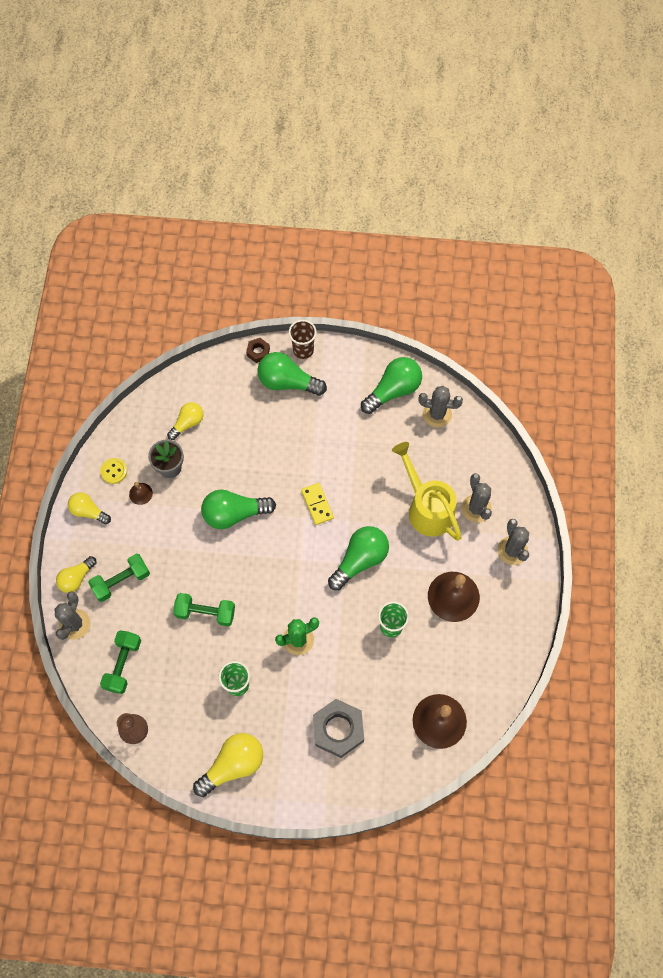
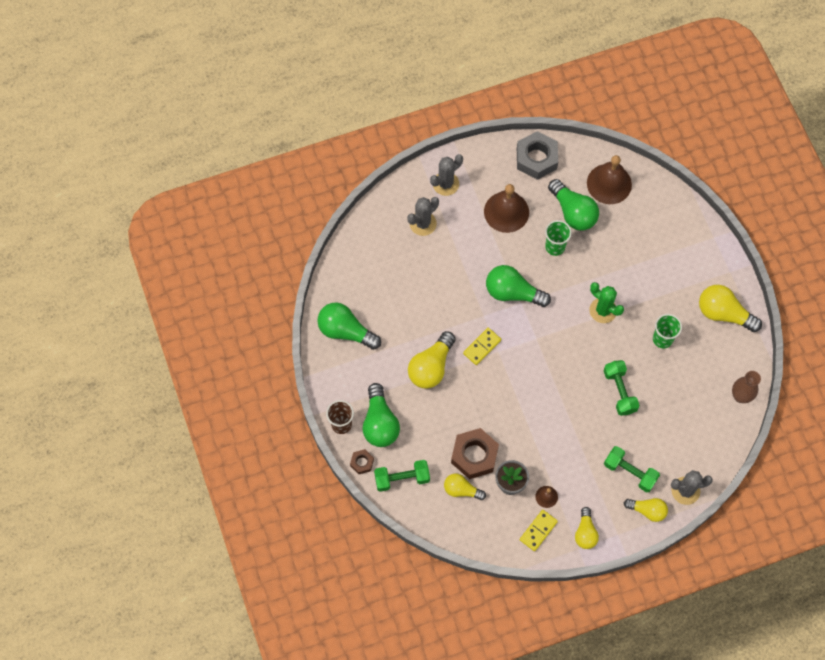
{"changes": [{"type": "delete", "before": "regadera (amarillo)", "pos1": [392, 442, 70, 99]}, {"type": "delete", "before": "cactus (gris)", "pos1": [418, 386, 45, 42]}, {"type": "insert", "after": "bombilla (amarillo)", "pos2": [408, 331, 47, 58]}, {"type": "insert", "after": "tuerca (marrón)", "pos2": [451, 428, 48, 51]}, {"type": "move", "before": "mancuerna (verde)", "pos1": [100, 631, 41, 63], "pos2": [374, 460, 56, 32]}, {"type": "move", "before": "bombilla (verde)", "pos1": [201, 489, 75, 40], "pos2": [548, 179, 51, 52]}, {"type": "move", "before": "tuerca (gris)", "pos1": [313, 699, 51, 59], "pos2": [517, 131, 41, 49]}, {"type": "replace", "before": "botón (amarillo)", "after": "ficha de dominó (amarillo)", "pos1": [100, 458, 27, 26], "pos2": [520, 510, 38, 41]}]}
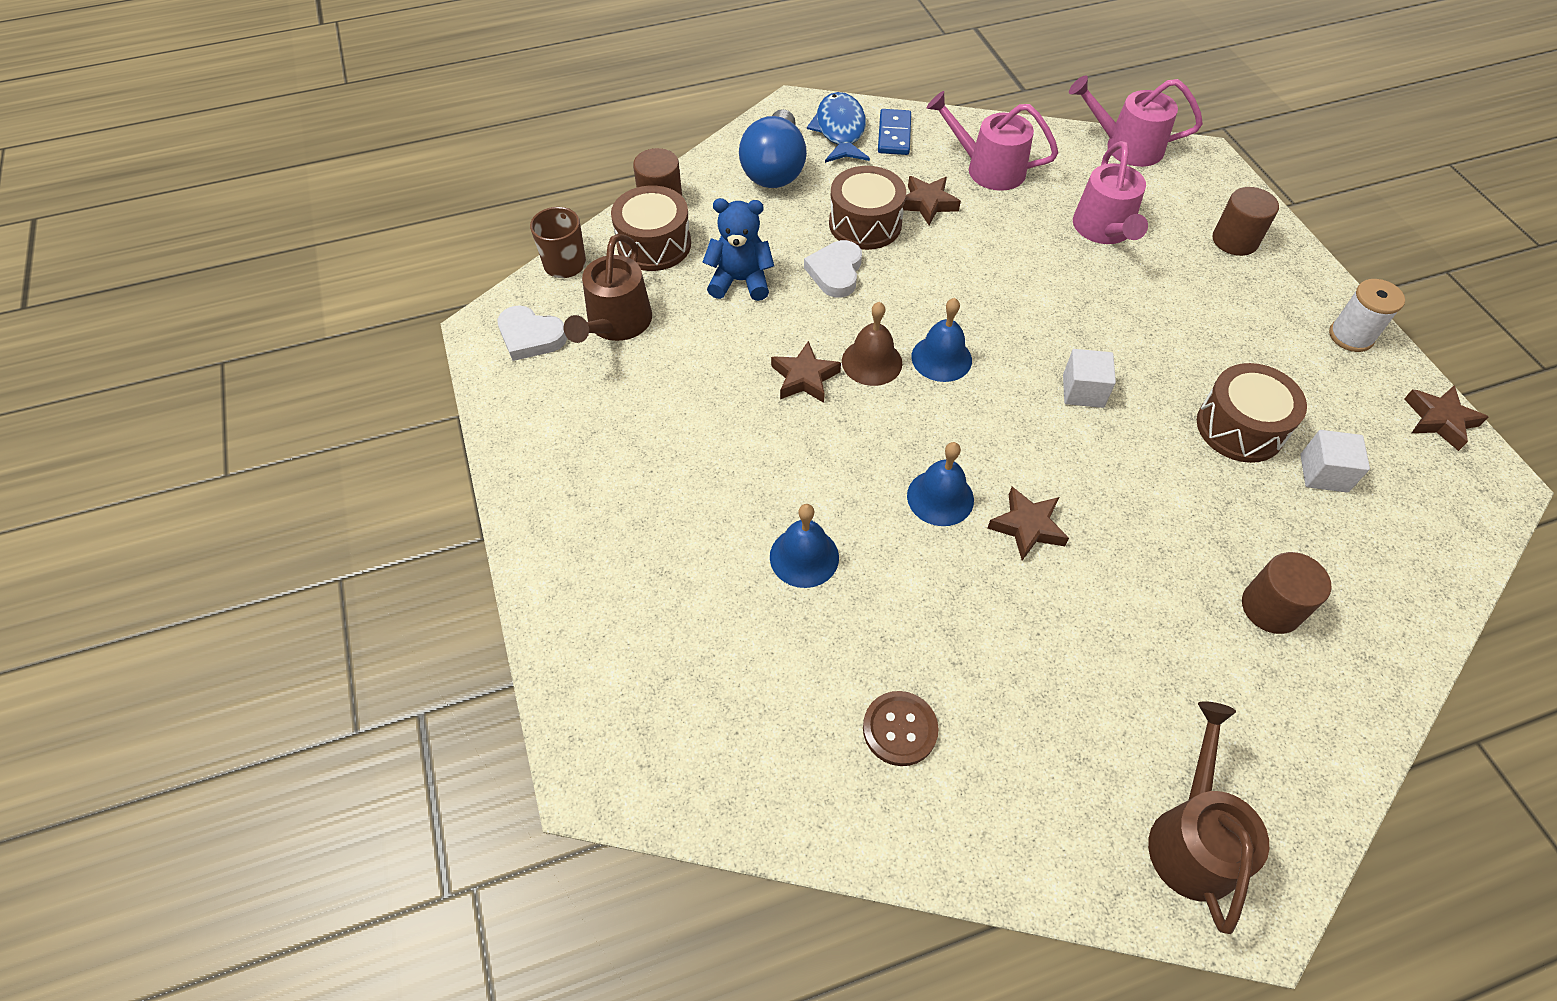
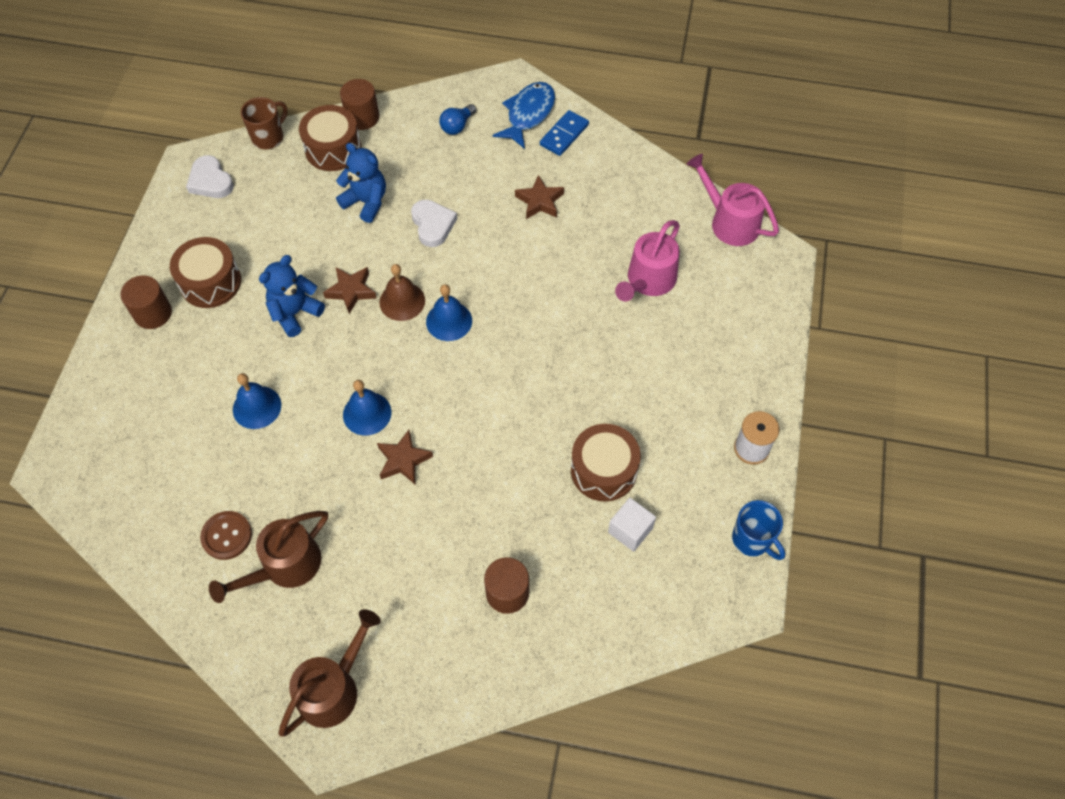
{"changes": [{"type": "delete", "before": "regadera (rosa)", "pos1": [927, 91, 132, 100]}, {"type": "delete", "before": "cubo (blanco)", "pos1": [1063, 349, 53, 59]}, {"type": "insert", "after": "osito (azul)", "pos2": [259, 255, 66, 82]}, {"type": "move", "before": "regadera (marrón)", "pos1": [564, 234, 88, 109], "pos2": [209, 511, 119, 92]}, {"type": "move", "before": "tambor (marrón)", "pos1": [829, 166, 77, 84], "pos2": [170, 237, 71, 71]}, {"type": "move", "before": "cilindro (marrón)", "pos1": [1213, 187, 66, 69], "pos2": [120, 275, 52, 54]}, {"type": "replace", "before": "estrella (marrón)", "after": "taza (azul)", "pos1": [1404, 386, 84, 65], "pos2": [732, 500, 53, 60]}, {"type": "rotate", "before": "corazón (blanco)", "pos1": [804, 240, 58, 58], "pos2": [411, 200, 46, 47], "turn": 120}, {"type": "resize", "before": "bombilla (azul)", "pos1": [739, 109, 68, 79], "pos2": [439, 104, 37, 31], "scale": 0.5}]}
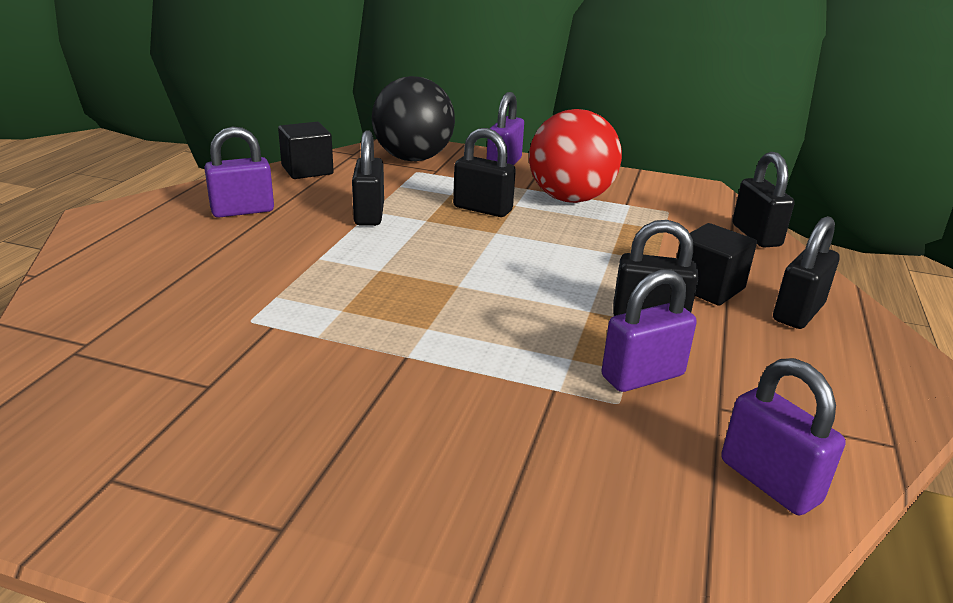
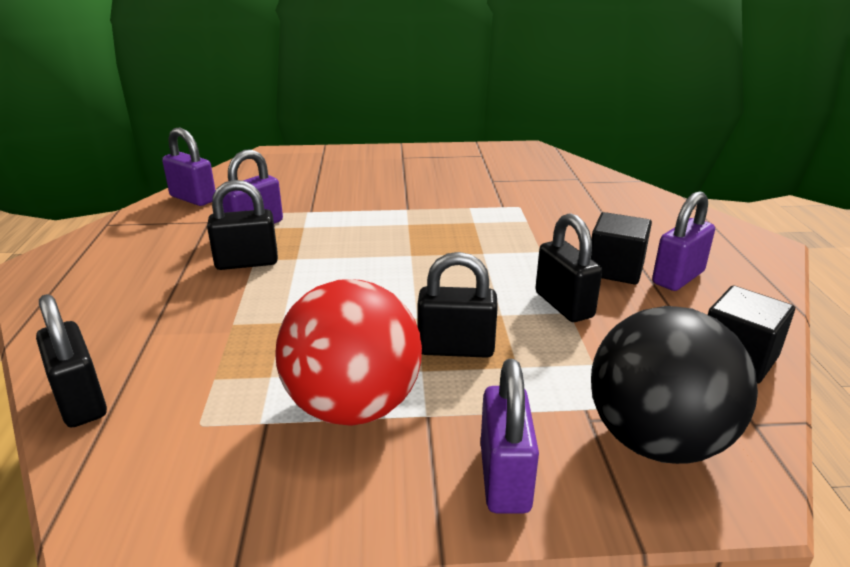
{"changes": [{"type": "delete", "before": "candado (negro)", "pos1": [773, 216, 67, 113]}, {"type": "move", "before": "cubo (negro)", "pos1": [677, 223, 80, 83], "pos2": [591, 212, 61, 73]}]}
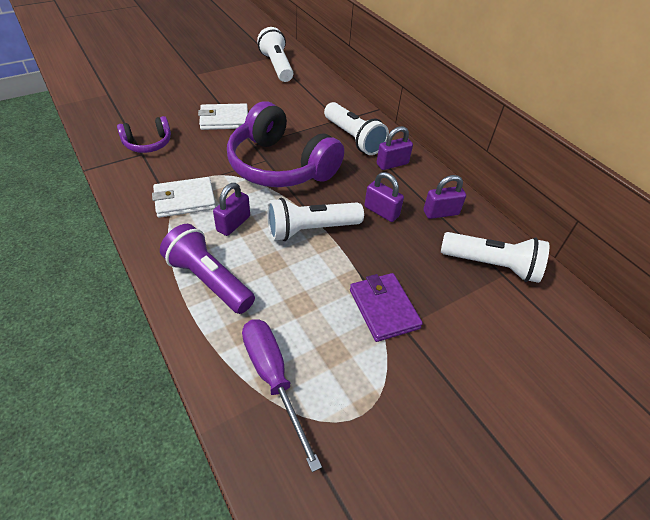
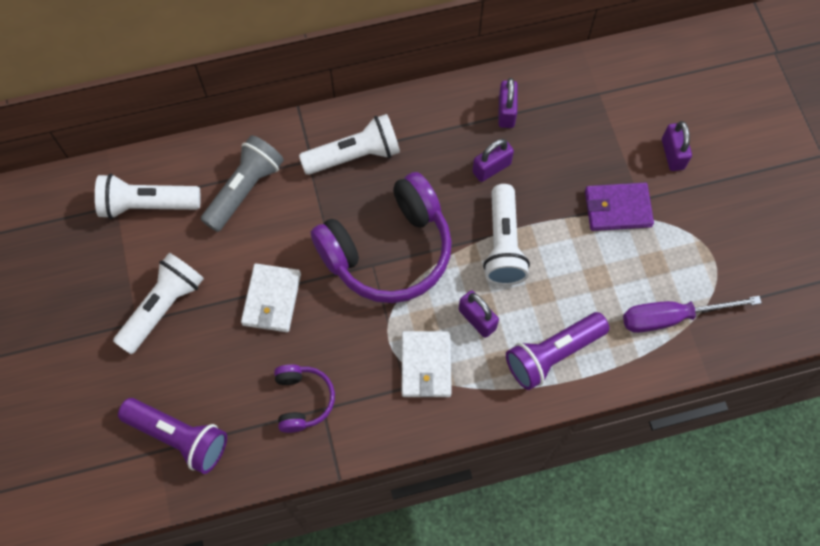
{"changes": [{"type": "insert", "after": "lámpara de mano (morado)", "pos2": [118, 398, 109, 76]}, {"type": "insert", "after": "lámpara de mano (gris)", "pos2": [201, 135, 83, 97]}, {"type": "move", "before": "candado (morado)", "pos1": [377, 126, 36, 44], "pos2": [662, 121, 30, 50]}, {"type": "move", "before": "lámpara de mano (blanco)", "pos1": [441, 232, 108, 51], "pos2": [113, 253, 91, 101]}]}
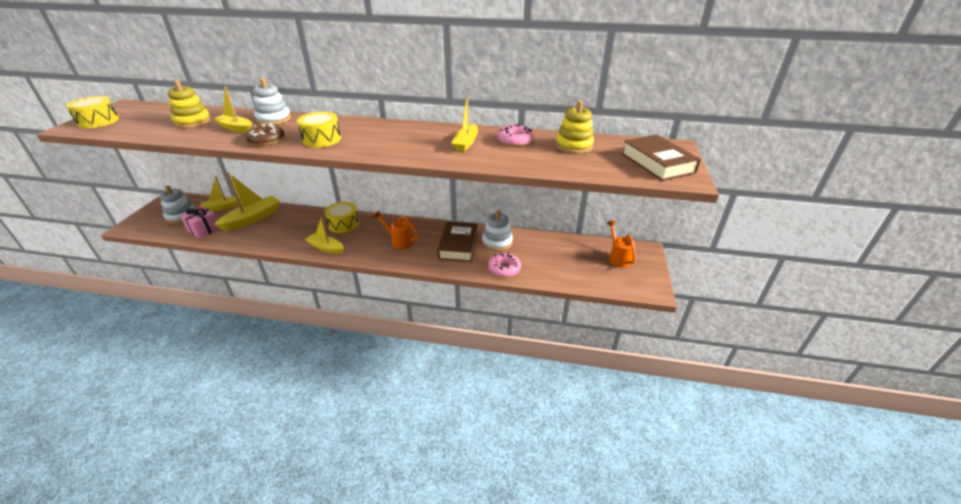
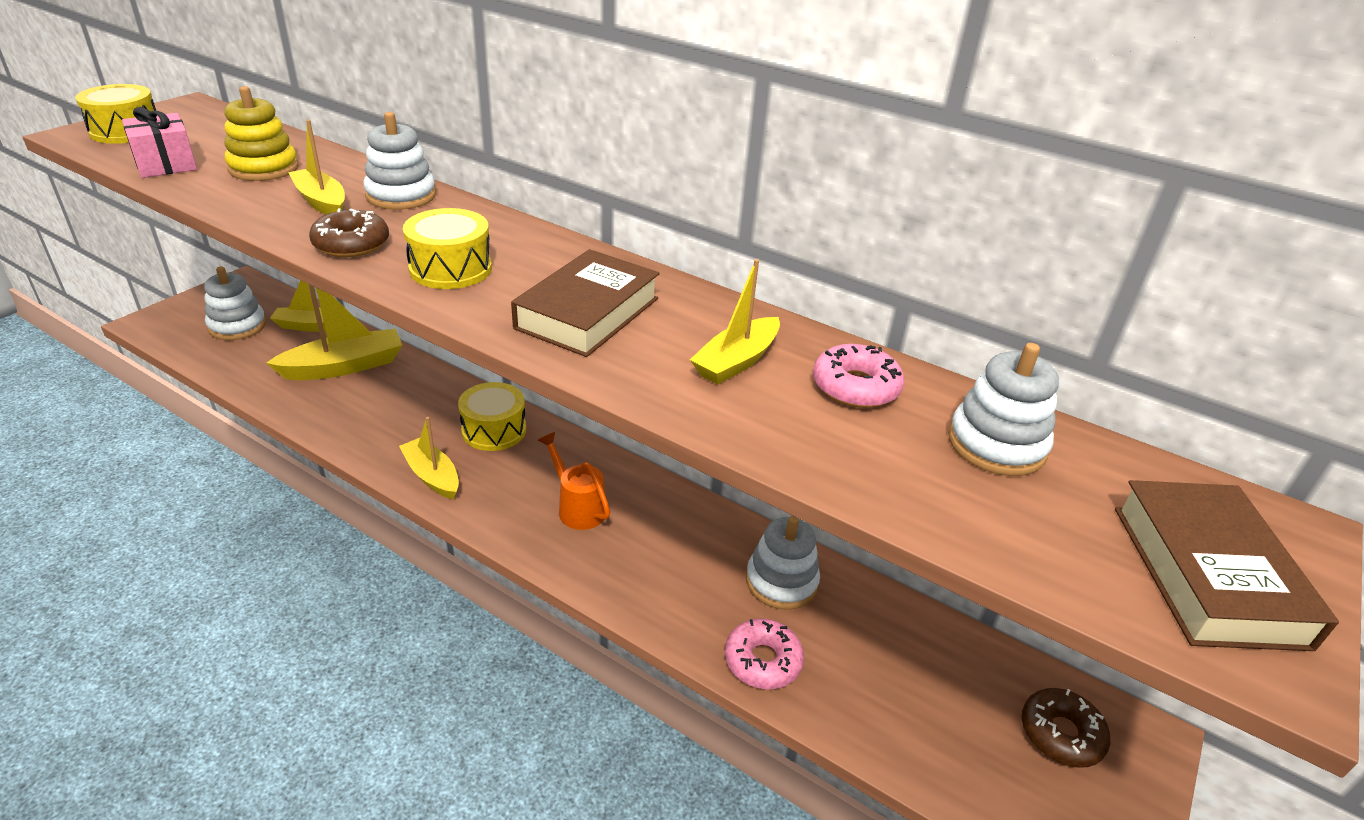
{"changes": [{"type": "move", "before": "regalo (rosa)", "pos1": [180, 206, 40, 33], "pos2": [122, 107, 75, 71]}, {"type": "move", "before": "libro (marrón)", "pos1": [437, 221, 41, 41], "pos2": [511, 249, 149, 108]}, {"type": "replace", "before": "regadera (naranja)", "after": "rosquilla (marrón)", "pos1": [607, 220, 28, 48], "pos2": [1022, 688, 88, 80]}, {"type": "recolor", "before": "juguete apilable (amarillo)", "after": "juguete apilable (blanco)", "pos1": [556, 100, 38, 54], "pos2": [948, 343, 111, 133]}]}
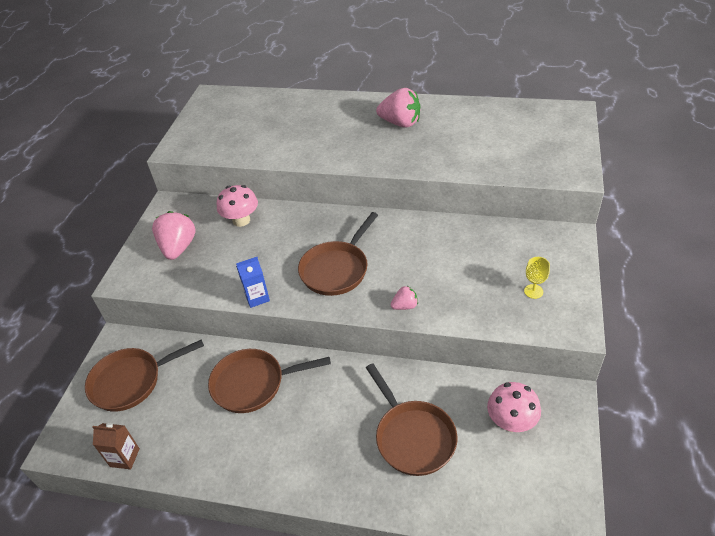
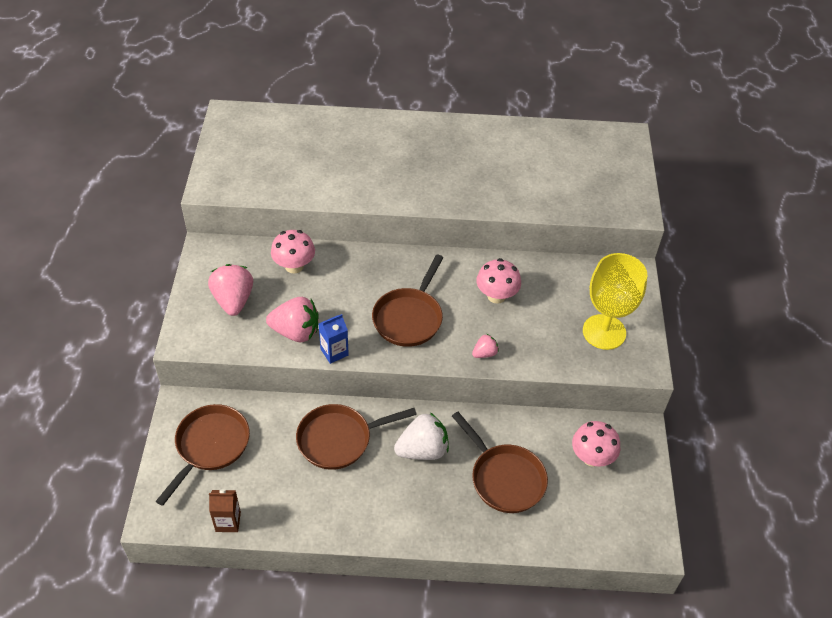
{"changes": [{"type": "insert", "after": "fresa (blanco)", "pos2": [394, 413, 55, 47]}, {"type": "insert", "after": "seta (rosa)", "pos2": [476, 258, 45, 46]}, {"type": "move", "before": "fresa (rosa)", "pos1": [376, 88, 44, 40], "pos2": [266, 297, 53, 45]}, {"type": "rotate", "before": "sartén (marrón)", "pos1": [85, 340, 119, 72], "pos2": [156, 404, 94, 102], "turn": 150}, {"type": "resize", "before": "copa (amarillo)", "pos1": [524, 257, 26, 42], "pos2": [583, 253, 64, 97], "scale": 2.41}]}
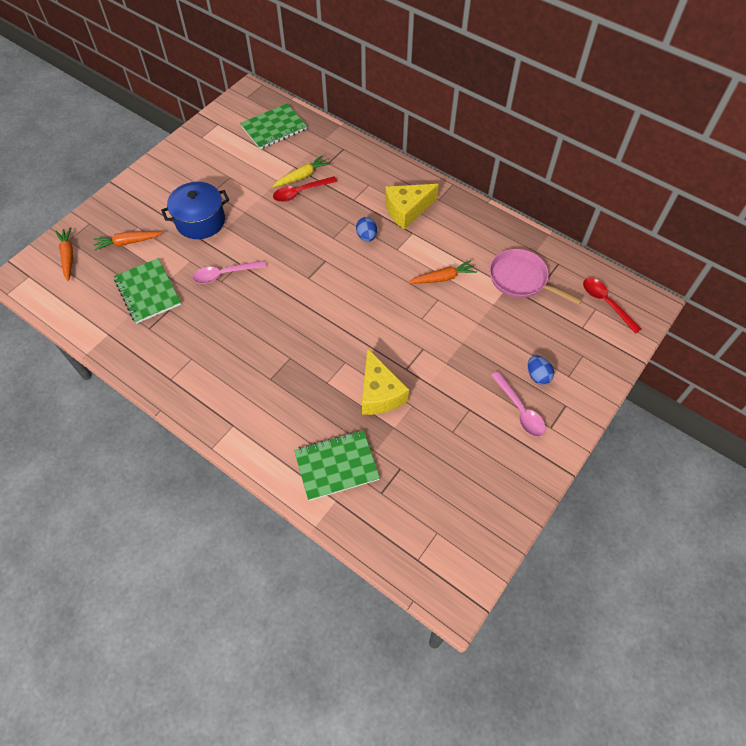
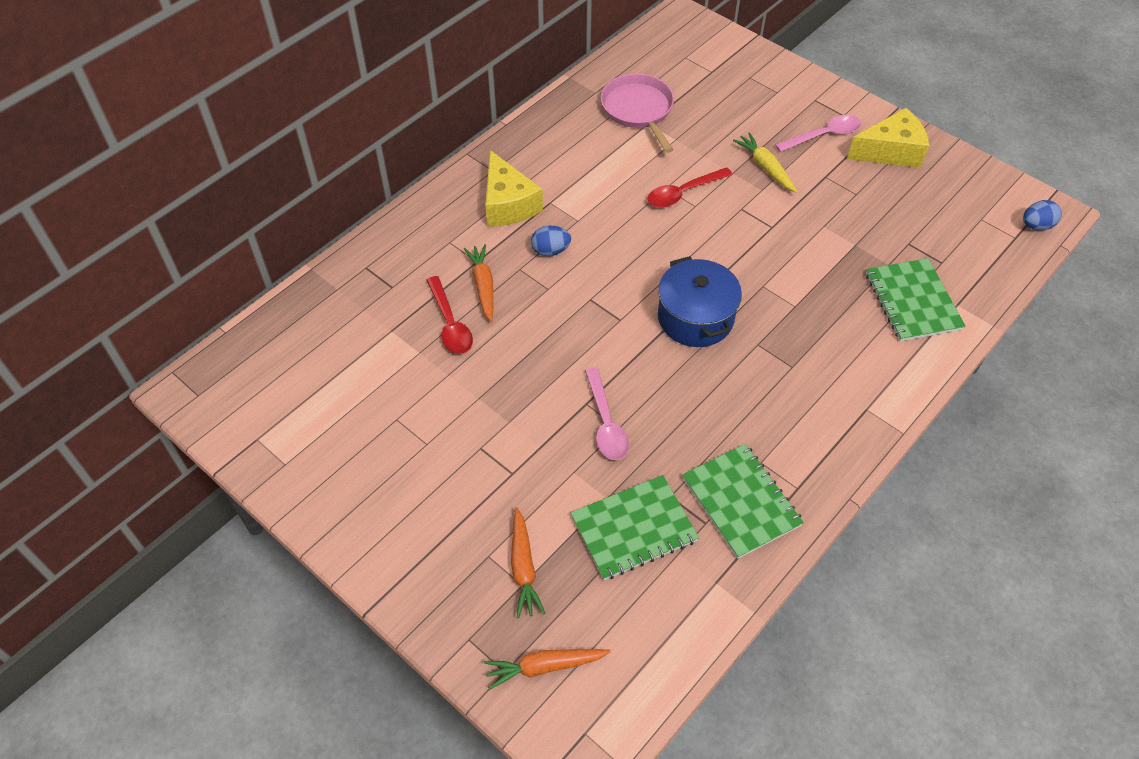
{"changes": [{"type": "move", "before": "olla (azul)", "pos1": [161, 182, 68, 57], "pos2": [658, 256, 84, 91]}, {"type": "move", "before": "cuaderno (verde)", "pos1": [240, 103, 67, 46], "pos2": [682, 444, 122, 115]}, {"type": "move", "before": "zanahoria (amarillo)", "pos1": [272, 156, 58, 31], "pos2": [733, 132, 64, 61]}, {"type": "move", "before": "queso (amarillo)", "pos1": [362, 348, 47, 67], "pos2": [847, 108, 82, 60]}, {"type": "move", "before": "zanahoria (naranja)", "pos1": [408, 260, 69, 24], "pos2": [464, 244, 29, 78]}, {"type": "move", "before": "huevo (azul)", "pos1": [528, 355, 26, 30], "pos2": [1023, 200, 39, 30]}, {"type": "move", "before": "cuchara (rojo)", "pos1": [583, 278, 58, 56], "pos2": [647, 167, 86, 41]}, {"type": "rotate", "before": "sartén (rosa)", "pos1": [489, 249, 93, 56], "pos2": [601, 74, 73, 79], "turn": 120}]}
